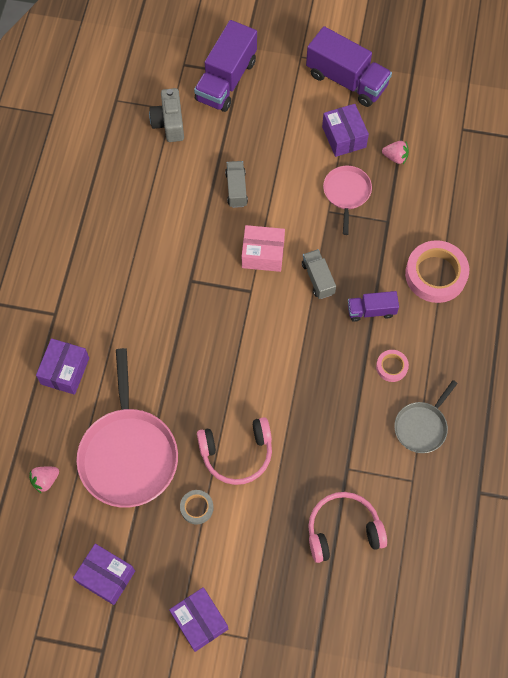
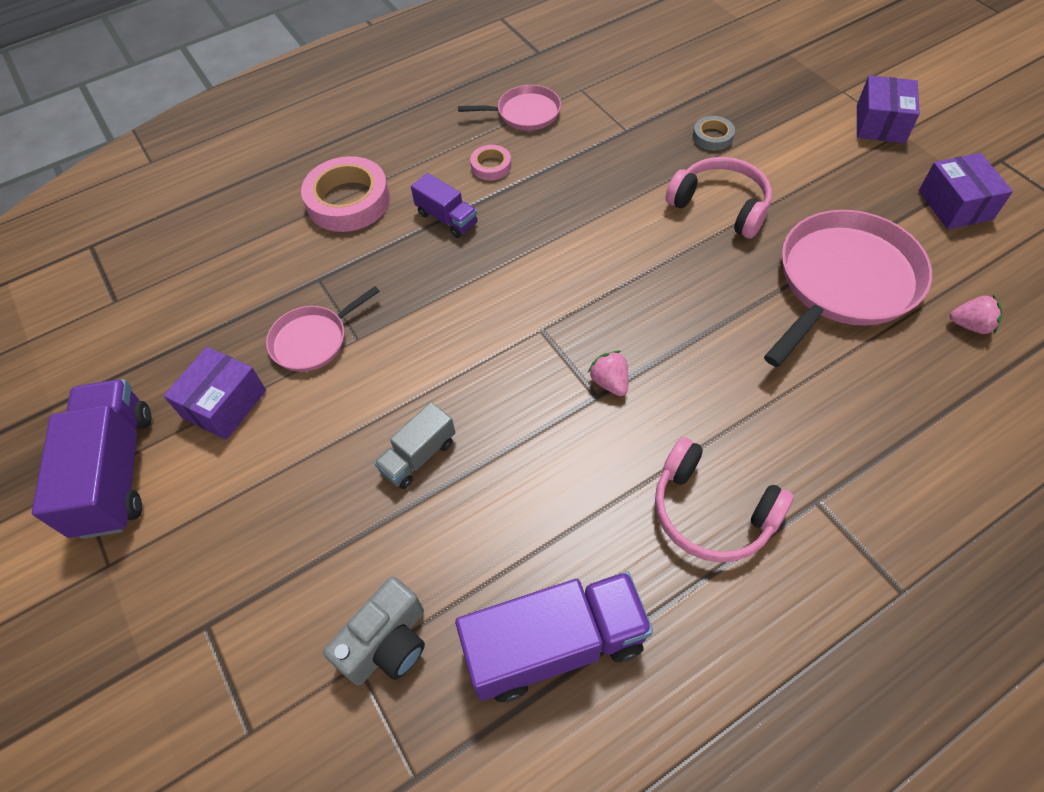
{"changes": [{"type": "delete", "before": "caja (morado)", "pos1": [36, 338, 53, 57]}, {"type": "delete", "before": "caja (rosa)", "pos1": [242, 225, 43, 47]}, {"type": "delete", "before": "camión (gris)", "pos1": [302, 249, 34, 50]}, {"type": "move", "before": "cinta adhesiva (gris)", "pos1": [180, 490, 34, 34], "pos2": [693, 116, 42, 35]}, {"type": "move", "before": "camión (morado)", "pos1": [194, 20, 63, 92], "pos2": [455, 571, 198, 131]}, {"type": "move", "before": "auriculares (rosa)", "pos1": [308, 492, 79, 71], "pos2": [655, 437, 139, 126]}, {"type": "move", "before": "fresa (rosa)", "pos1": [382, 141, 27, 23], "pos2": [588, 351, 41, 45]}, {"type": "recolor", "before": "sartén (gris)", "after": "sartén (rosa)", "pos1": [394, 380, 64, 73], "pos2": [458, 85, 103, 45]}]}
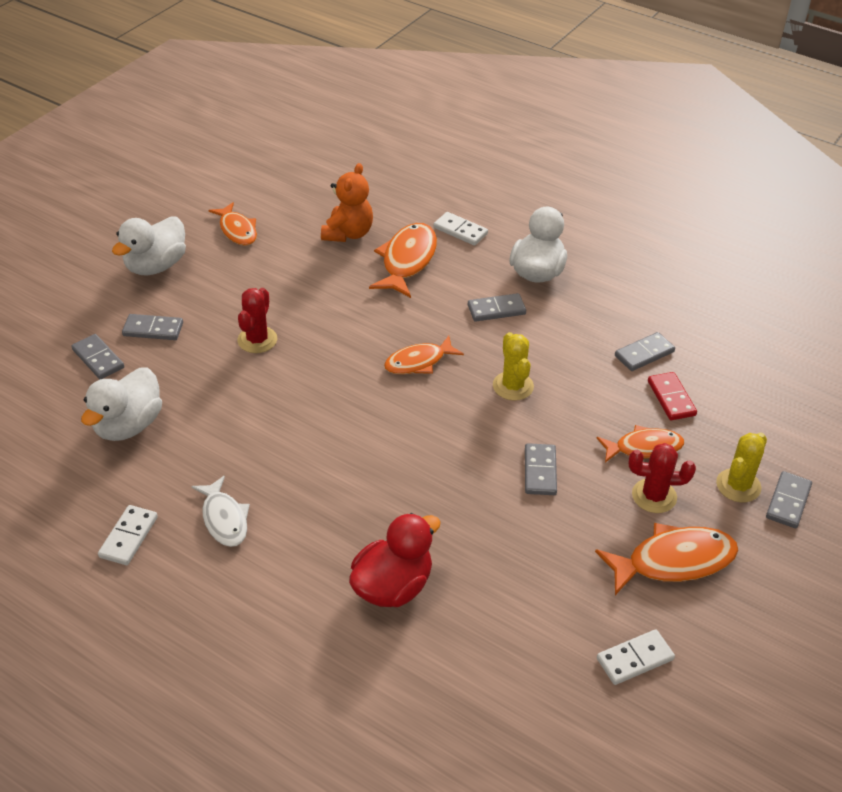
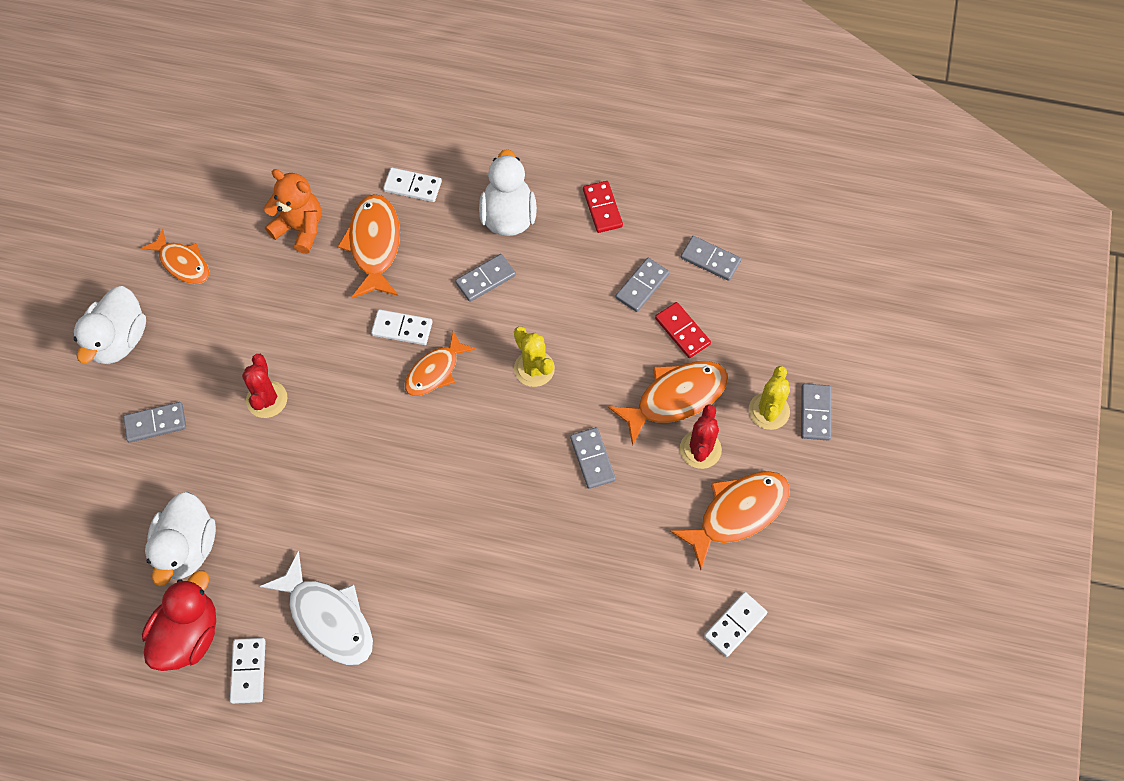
{"changes": [{"type": "insert", "after": "ficha de dominó (blanco)", "pos2": [371, 309, 62, 36]}, {"type": "insert", "after": "ficha de dominó (rojo)", "pos2": [583, 181, 40, 52]}, {"type": "move", "before": "ficha de dominó (gris)", "pos1": [71, 334, 53, 45], "pos2": [681, 236, 60, 45]}, {"type": "move", "before": "pato (rojo)", "pos1": [349, 513, 92, 94], "pos2": [142, 570, 74, 101]}, {"type": "rotate", "before": "osito (naranja)", "pos1": [321, 163, 52, 79], "pos2": [263, 169, 58, 85], "turn": -60}, {"type": "rotate", "before": "cactus (rojo)", "pos1": [629, 443, 67, 70], "pos2": [680, 404, 42, 65], "turn": -60}, {"type": "resize", "before": "pez (blanco)", "pos1": [191, 476, 59, 71], "pos2": [260, 551, 113, 114], "scale": 1.51}, {"type": "resize", "before": "pez (naranja)", "pos1": [597, 425, 87, 38], "pos2": [608, 361, 120, 85], "scale": 1.51}]}
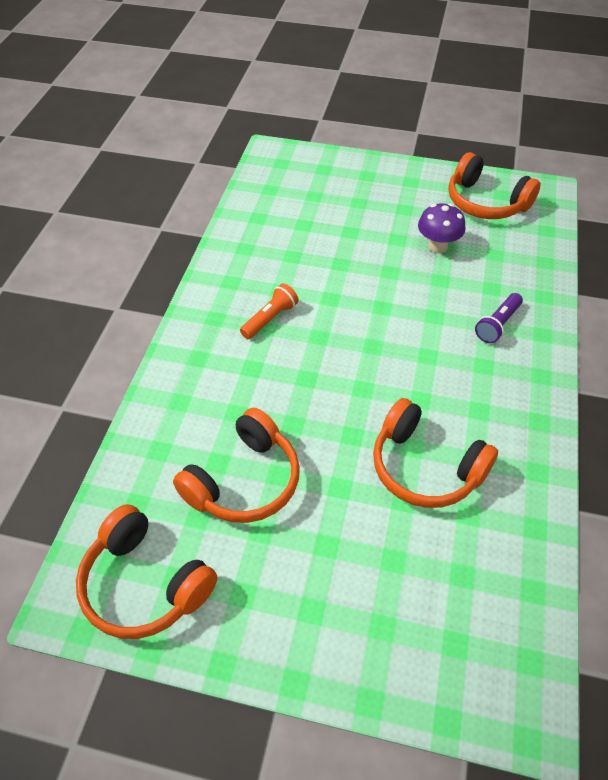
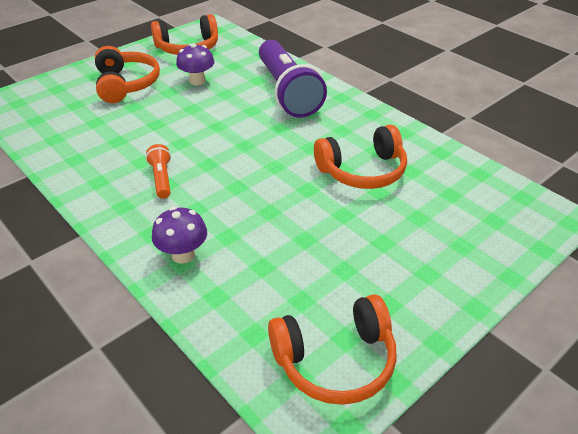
{"changes": [{"type": "insert", "after": "seta (morado)", "pos2": [152, 207, 55, 57]}, {"type": "move", "before": "auriculares (naranja)", "pos1": [173, 408, 127, 115], "pos2": [95, 46, 65, 57]}, {"type": "resize", "before": "lámpara de mano (morado)", "pos1": [475, 293, 48, 50], "pos2": [259, 40, 68, 78], "scale": 2.33}]}
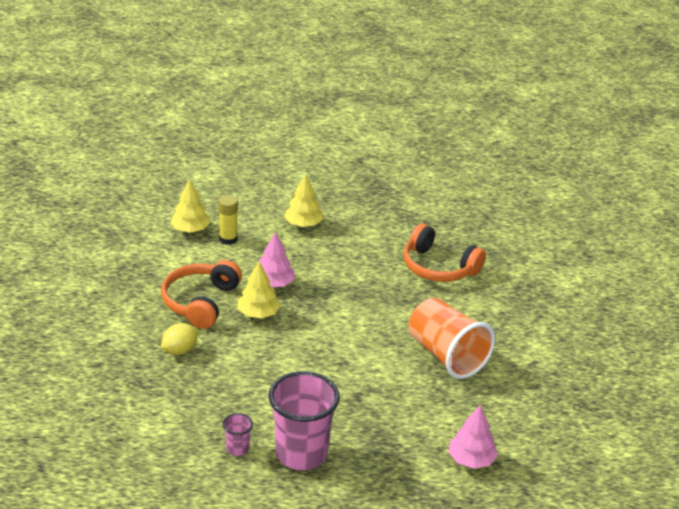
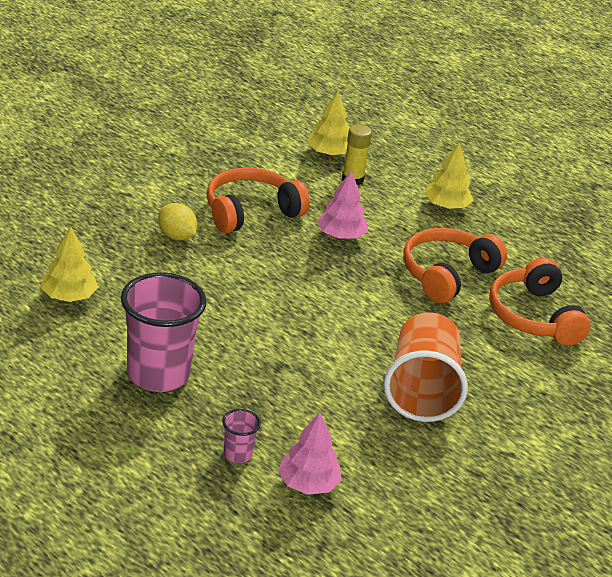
{"changes": [{"type": "insert", "after": "auriculares (naranja)", "pos2": [403, 228, 104, 75]}, {"type": "move", "before": "vaso (rosa)", "pos1": [222, 413, 31, 43], "pos2": [222, 409, 39, 54]}, {"type": "move", "before": "árbol (amarillo)", "pos1": [237, 262, 44, 57], "pos2": [41, 227, 57, 75]}, {"type": "rotate", "before": "limón (amarillo)", "pos1": [161, 323, 38, 32], "pos2": [158, 203, 39, 37], "turn": 45}]}
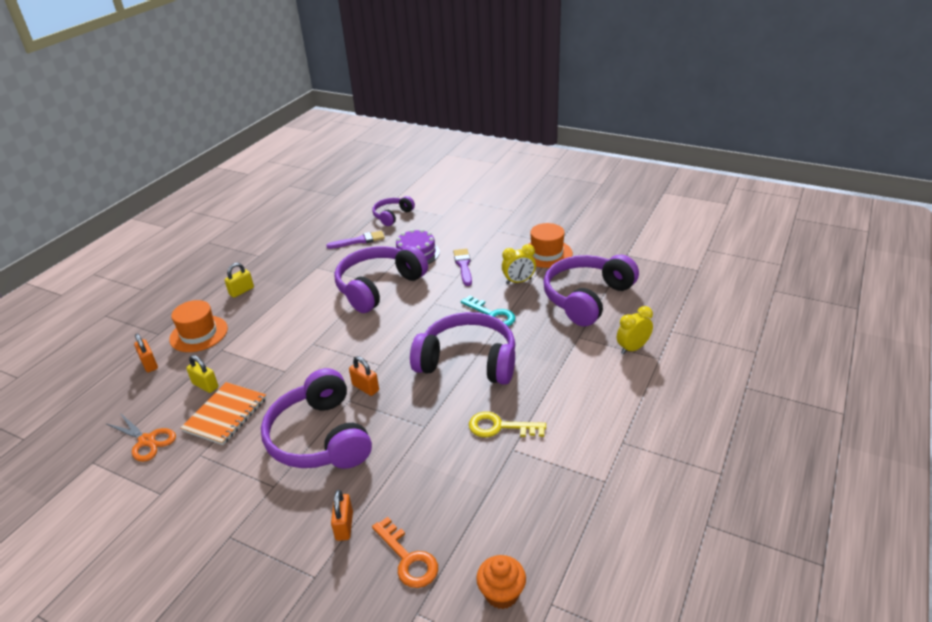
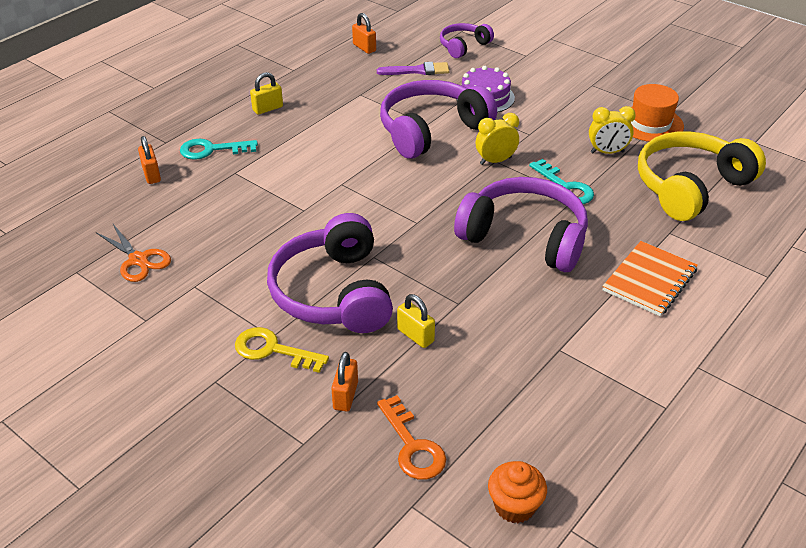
{"changes": [{"type": "delete", "before": "pincel (morado)", "pos1": [453, 249, 19, 37]}, {"type": "move", "before": "cuaderno (naranja)", "pos1": [181, 382, 85, 63], "pos2": [602, 241, 96, 75]}, {"type": "move", "before": "candado (amarillo)", "pos1": [186, 355, 32, 38], "pos2": [397, 294, 38, 54]}, {"type": "move", "before": "candado (naranja)", "pos1": [349, 356, 30, 40], "pos2": [352, 13, 24, 41]}, {"type": "move", "before": "llave (amarillo)", "pos1": [469, 412, 77, 25], "pos2": [235, 327, 94, 46]}, {"type": "move", "before": "despertador (amarillo)", "pos1": [617, 306, 36, 48], "pos2": [476, 113, 43, 52]}, {"type": "replace", "before": "sombrero (naranja)", "after": "llave (turquesa)", "pos1": [169, 300, 59, 52], "pos2": [180, 139, 78, 21]}, {"type": "recolor", "before": "auriculares (morado)", "after": "auriculares (amarillo)", "pos1": [543, 255, 96, 71], "pos2": [638, 131, 128, 90]}]}
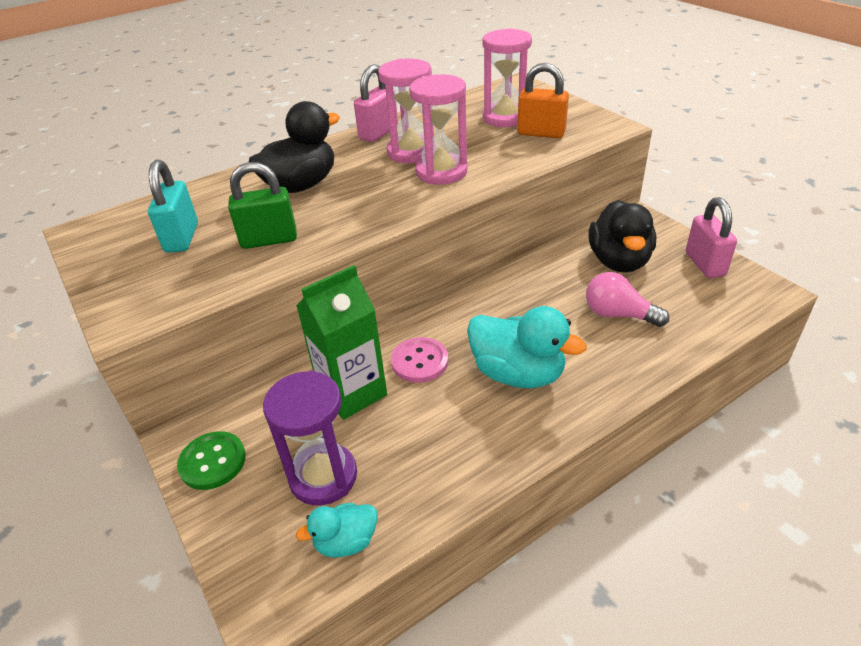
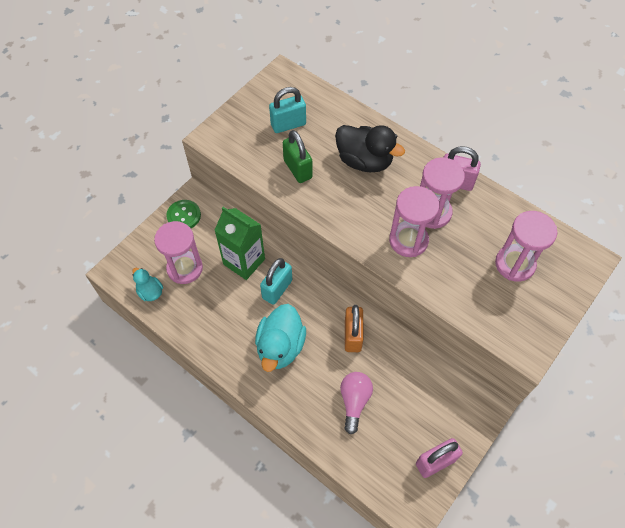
{"changes": [{"type": "delete", "before": "pato (negro)", "pos1": [588, 200, 68, 73]}, {"type": "move", "before": "candado (naranja)", "pos1": [517, 63, 52, 75], "pos2": [345, 305, 19, 47]}, {"type": "replace", "before": "botón (rosa)", "after": "candado (turquesa)", "pos1": [391, 337, 57, 46], "pos2": [260, 258, 32, 47]}, {"type": "recolor", "before": "reloj de arena (morado)", "after": "reloj de arena (rosa)", "pos1": [263, 371, 94, 134], "pos2": [154, 221, 49, 63]}]}
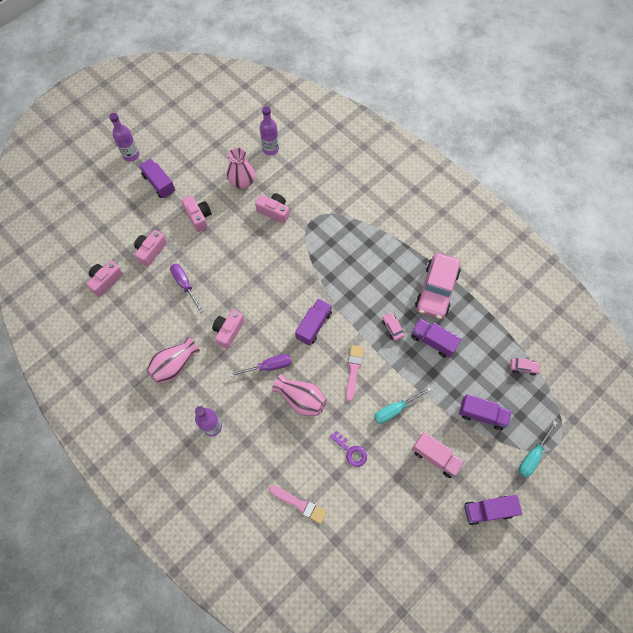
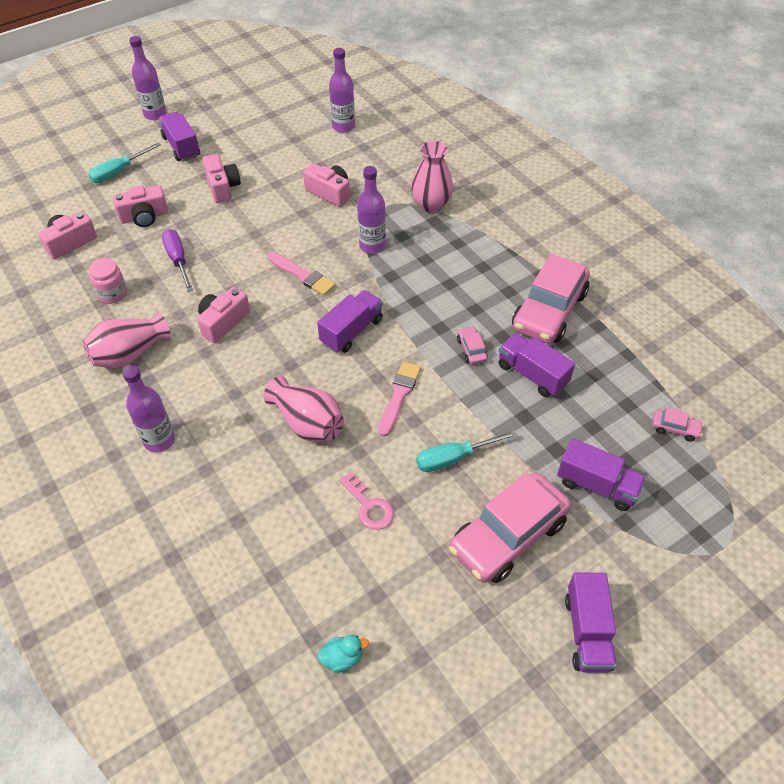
{"changes": [{"type": "delete", "before": "destornillador (morado)", "pos1": [229, 354, 63, 23]}, {"type": "insert", "after": "tarro (rosa)", "pos2": [89, 258, 38, 46]}, {"type": "insert", "after": "pato (turquesa)", "pos2": [318, 635, 51, 38]}, {"type": "insert", "after": "botella (morado)", "pos2": [357, 166, 29, 88]}, {"type": "move", "before": "florero (rosa)", "pos1": [227, 148, 28, 41], "pos2": [411, 141, 42, 72]}, {"type": "move", "before": "pincel (rosa)", "pos1": [269, 485, 58, 39], "pos2": [268, 253, 68, 43]}, {"type": "move", "before": "destornillador (turquesa)", "pos1": [518, 421, 39, 57], "pos2": [88, 143, 73, 40]}, {"type": "replace", "before": "camión (rosa)", "after": "coche (rosa)", "pos1": [412, 432, 53, 46], "pos2": [449, 472, 122, 111]}, {"type": "recolor", "before": "llave (morado)", "after": "llave (rosa)", "pos1": [330, 431, 37, 36], "pos2": [339, 472, 55, 58]}, {"type": "rotate", "before": "cámara (rosa)", "pos1": [134, 230, 33, 37], "pos2": [113, 185, 55, 42], "turn": -150}, {"type": "rotate", "before": "camión (morado)", "pos1": [464, 495, 58, 30], "pos2": [565, 573, 52, 100], "turn": -90}]}
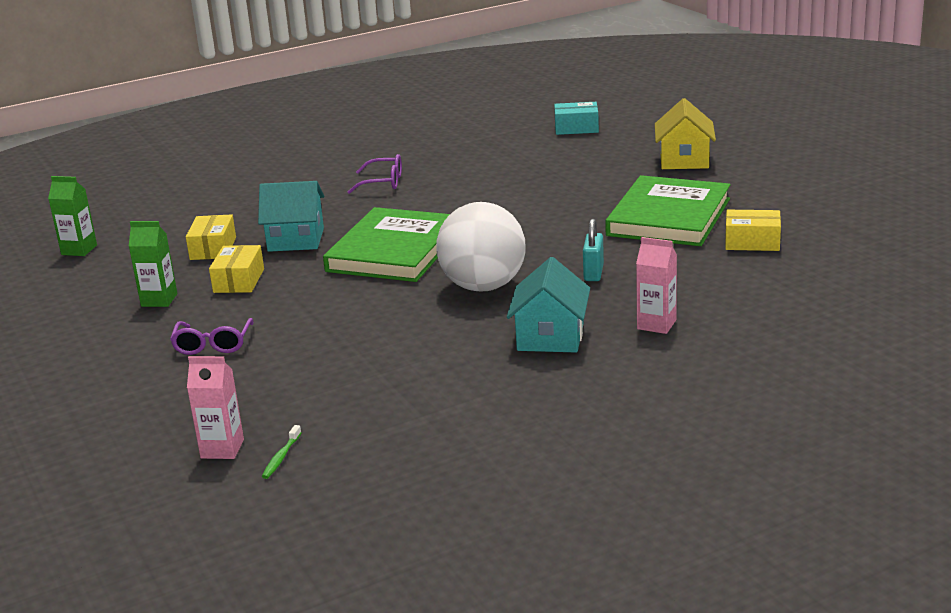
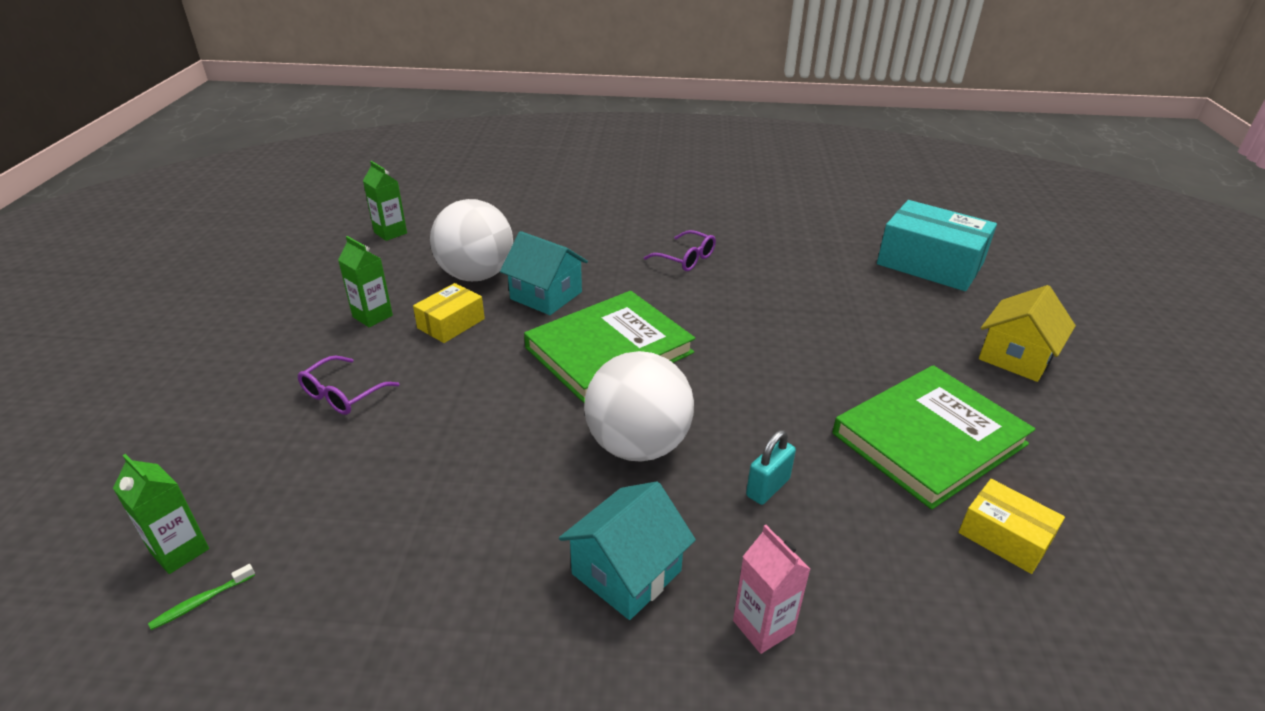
{"changes": [{"type": "replace", "before": "caja (amarillo)", "after": "pelota (blanco)", "pos1": [186, 214, 50, 46], "pos2": [430, 199, 83, 82]}, {"type": "recolor", "before": "cartón de leche (rosa)", "after": "cartón de leche (verde)", "pos1": [187, 356, 57, 103], "pos2": [113, 454, 96, 120]}, {"type": "resize", "before": "caja (turquesa)", "pos1": [554, 102, 45, 33], "pos2": [877, 200, 120, 91], "scale": 1.87}]}
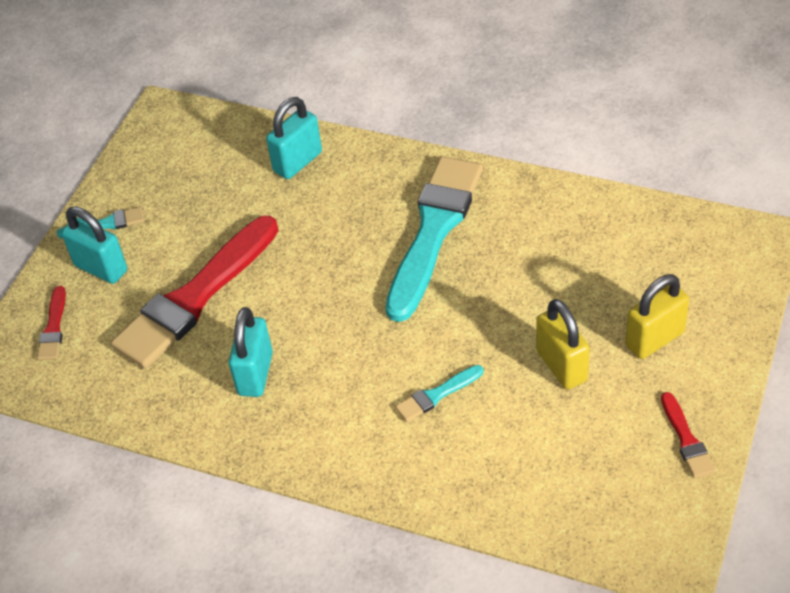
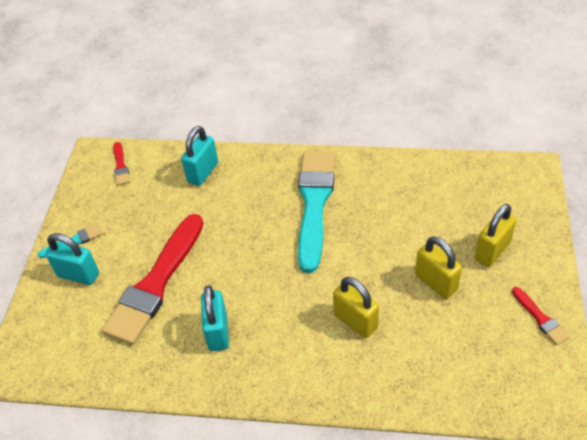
{"changes": [{"type": "move", "before": "pincel (rojo)", "pos1": [37, 286, 29, 74], "pos2": [113, 142, 17, 44]}, {"type": "replace", "before": "pincel (turquesa)", "after": "candado (amarillo)", "pos1": [395, 365, 88, 57], "pos2": [333, 277, 46, 61]}]}
